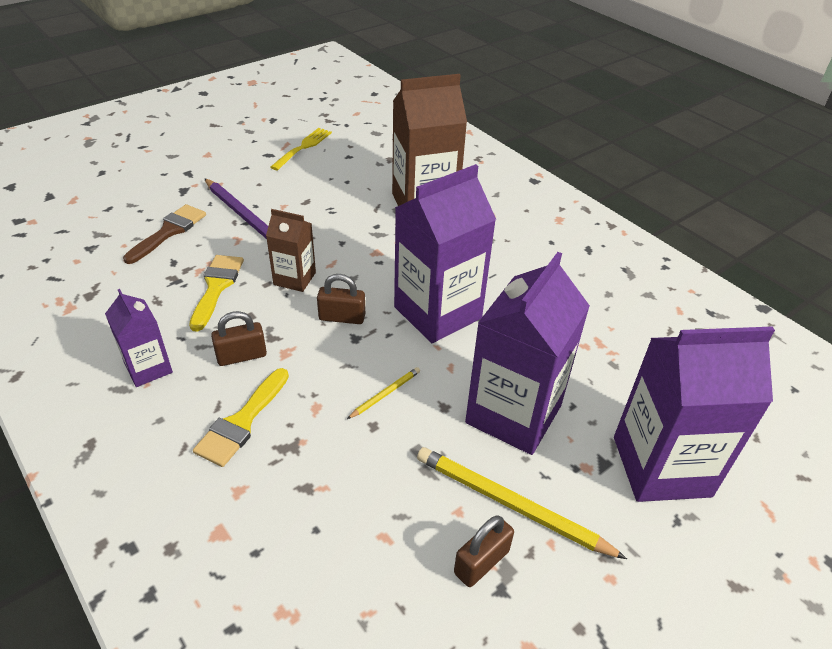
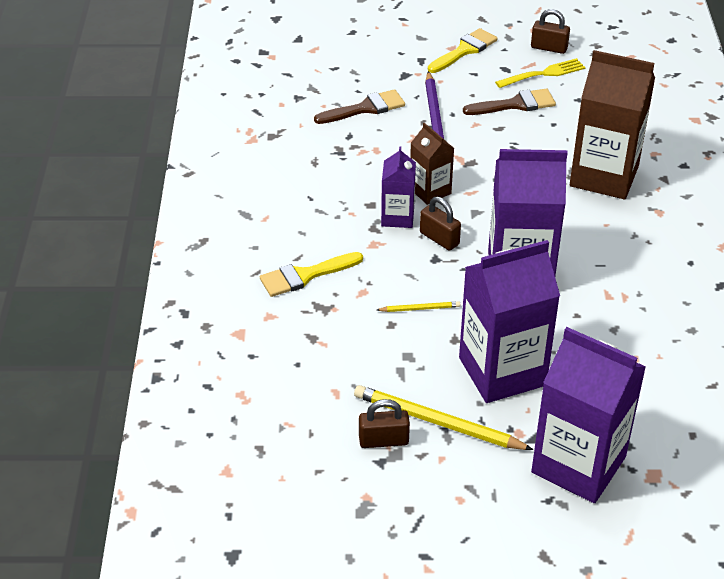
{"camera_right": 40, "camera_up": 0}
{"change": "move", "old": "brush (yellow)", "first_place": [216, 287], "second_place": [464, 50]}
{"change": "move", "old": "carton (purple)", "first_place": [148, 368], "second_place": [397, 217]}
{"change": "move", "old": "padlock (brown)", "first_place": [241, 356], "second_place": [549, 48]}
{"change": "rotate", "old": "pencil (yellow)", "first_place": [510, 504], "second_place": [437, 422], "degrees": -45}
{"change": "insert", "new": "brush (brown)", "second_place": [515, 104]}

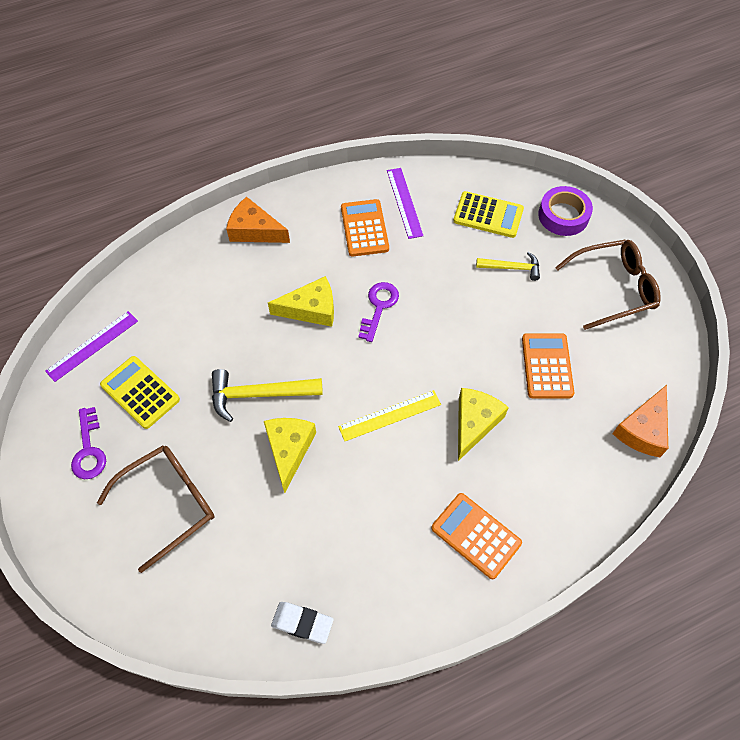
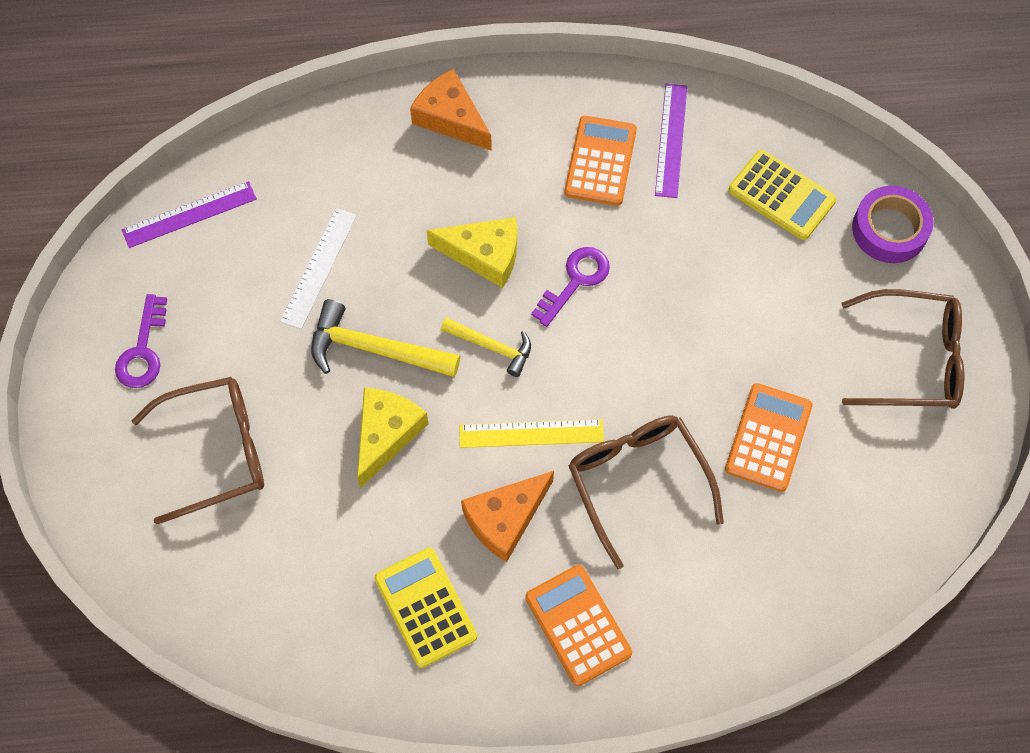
{"camera_right": 20, "camera_up": 5}
{"change": "move", "old": "hammer (yellow)", "first_place": [512, 268], "second_place": [492, 347]}
{"change": "move", "old": "calculator (yellow)", "first_place": [140, 392], "second_place": [425, 607]}
{"change": "move", "old": "cheese (orange)", "first_place": [642, 429], "second_place": [505, 519]}
{"change": "replace", "old": "cheese (yellow)", "new": "glasses (brown)", "first_place": [474, 423], "second_place": [637, 481]}
{"change": "delete", "old": "eraser (white)", "first_place": [302, 623]}
{"change": "insert", "new": "ruler (white)", "second_place": [319, 268]}

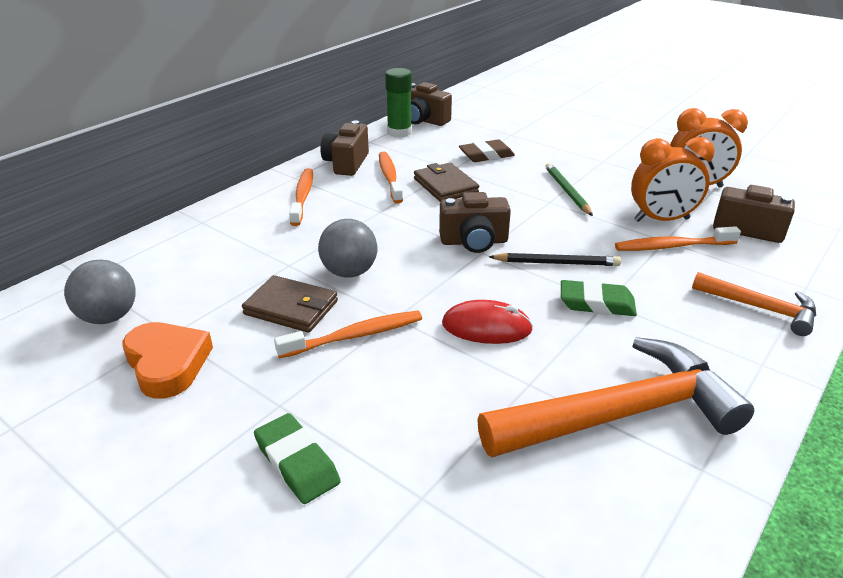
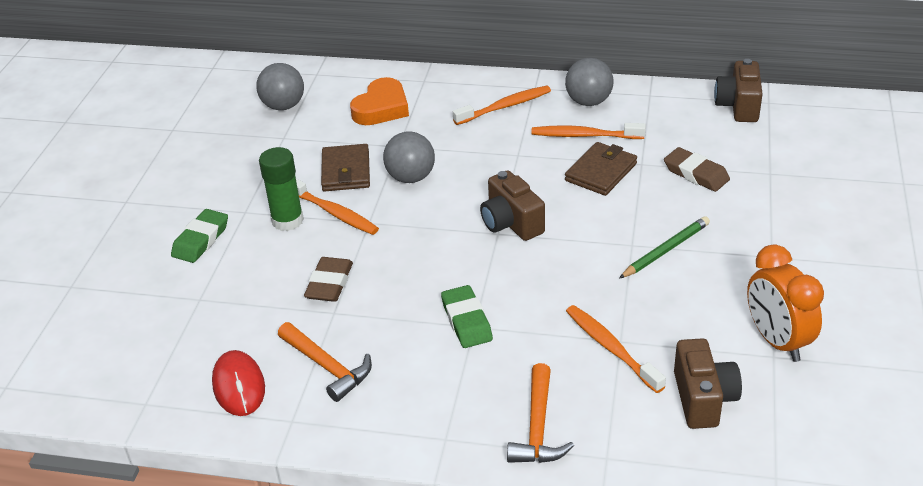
{"camera_right": 65, "camera_up": 5}
{"change": "move", "old": "glue stick (green)", "first_place": [399, 132], "second_place": [287, 220]}
{"change": "replace", "old": "camera (brown)", "new": "ball (grey)", "first_place": [346, 163], "second_place": [588, 102]}
{"change": "delete", "old": "clock (orange)", "first_place": [661, 220]}
{"change": "rotate", "old": "toothbrush (orange)", "first_place": [390, 178], "second_place": [585, 135], "degrees": -135}
{"change": "delete", "old": "pencil (black)", "first_place": [557, 263]}
{"change": "move", "old": "mouse (red)", "first_place": [486, 327], "second_place": [239, 386]}
{"change": "move", "old": "heart (orange)", "first_place": [167, 364], "second_place": [381, 108]}
{"change": "resize", "old": "hammer (orange)", "first_place": [620, 414], "second_place": [327, 367], "factor": 0.55}
{"change": "insert", "new": "eraser (brown)", "second_place": [329, 284]}

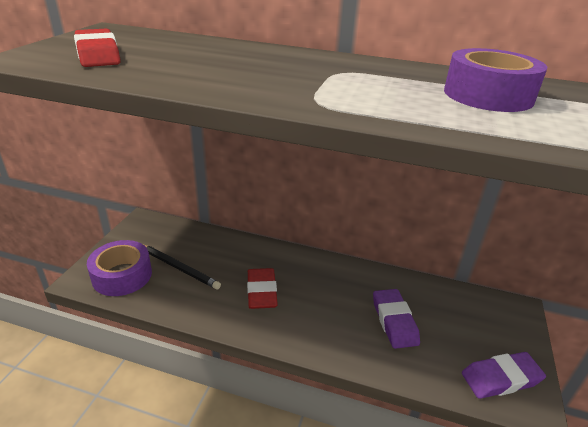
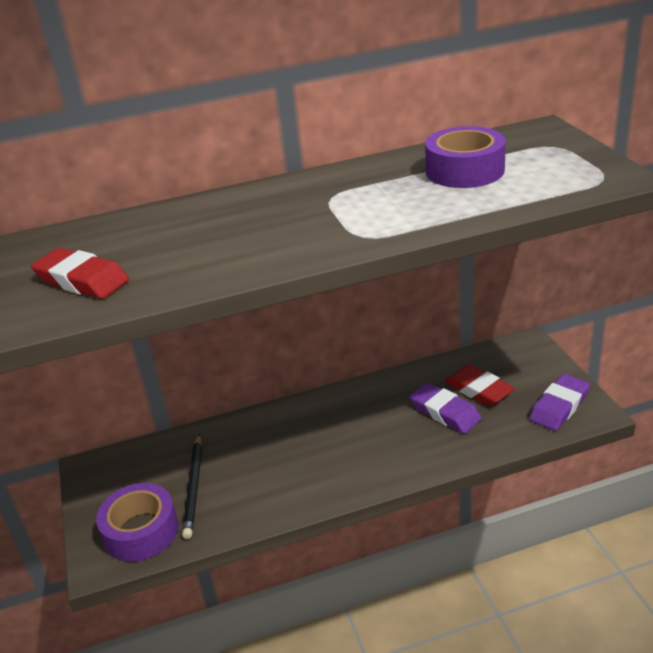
{"camera_right": -30, "camera_up": 0}
{"change": "rotate", "old": "pencil (black)", "first_place": [179, 267], "second_place": [194, 487], "degrees": 90}
{"change": "move", "old": "eraser (red)", "first_place": [261, 292], "second_place": [478, 390]}

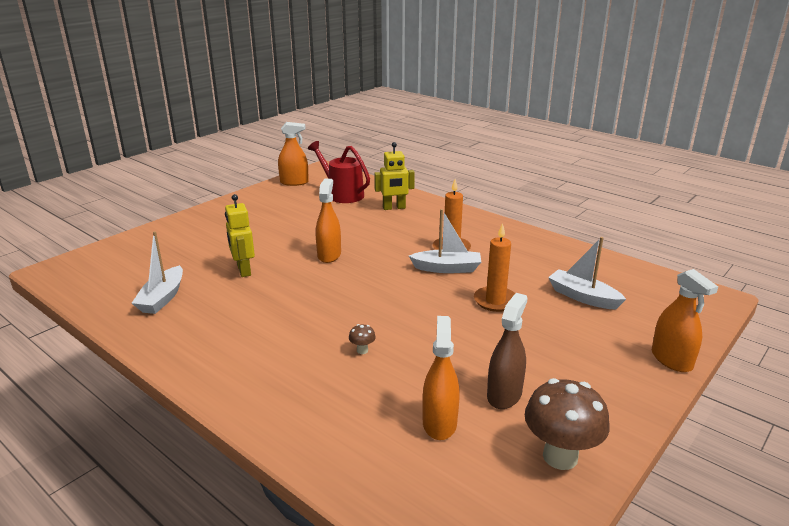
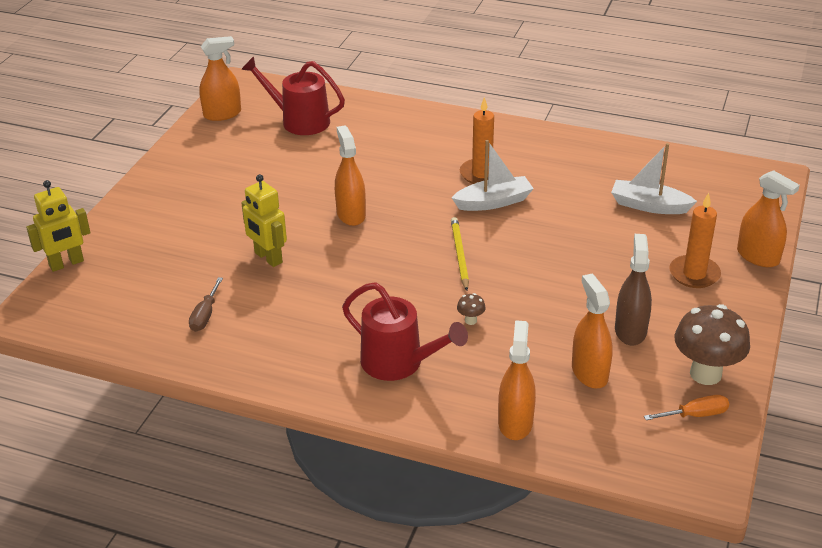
{"camera_right": -20, "camera_up": 10}
{"change": "move", "old": "robot (yellow)", "first_place": [394, 208], "second_place": [66, 264]}
{"change": "move", "old": "candle (orange)", "first_place": [495, 301], "second_place": [694, 274]}
{"change": "replace", "old": "boat (white)", "new": "screwdriver (brown)", "first_place": [162, 298], "second_place": [205, 315]}
{"change": "insert", "new": "pencil (yellow)", "second_place": [459, 255]}
{"change": "insert", "new": "watering can (red)", "second_place": [399, 363]}
{"change": "insert", "new": "spray bottle (orange)", "second_place": [515, 422]}
{"change": "insert", "new": "screwdriver (orange)", "second_place": [695, 415]}

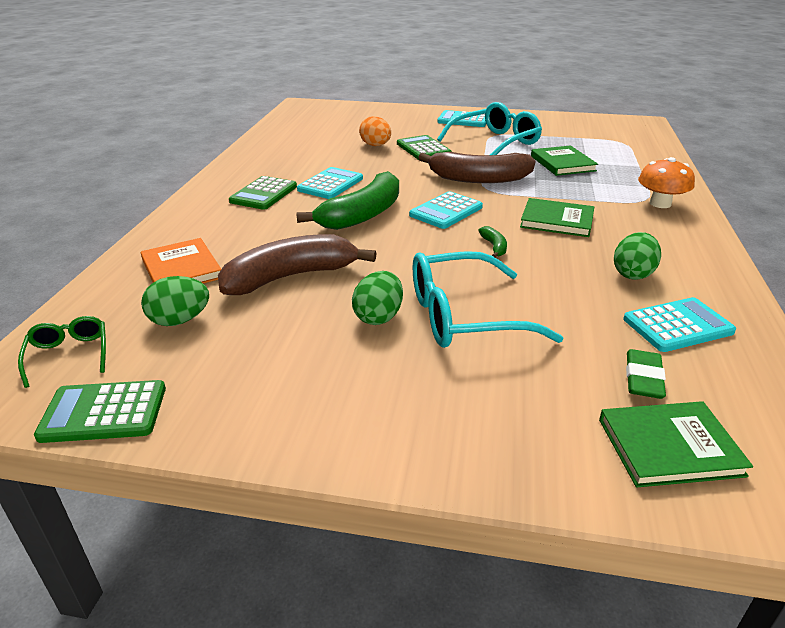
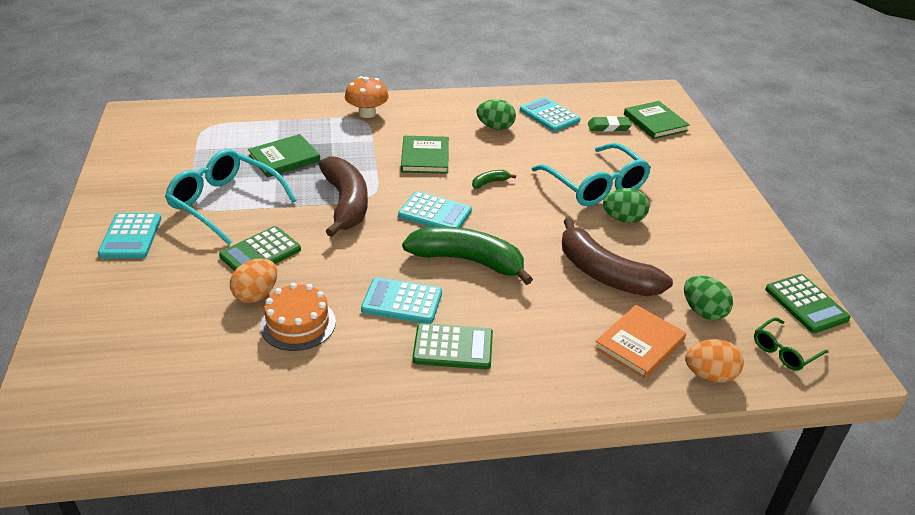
{"camera_right": -110, "camera_up": 5}
{"change": "insert", "new": "cake (orange)", "second_place": [298, 324]}
{"change": "insert", "new": "egg (orange)", "second_place": [709, 375]}

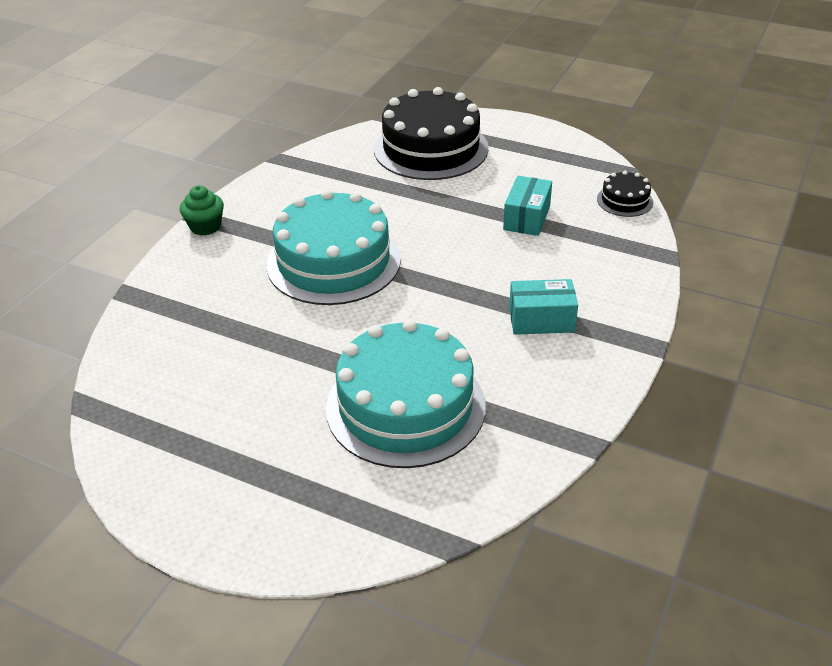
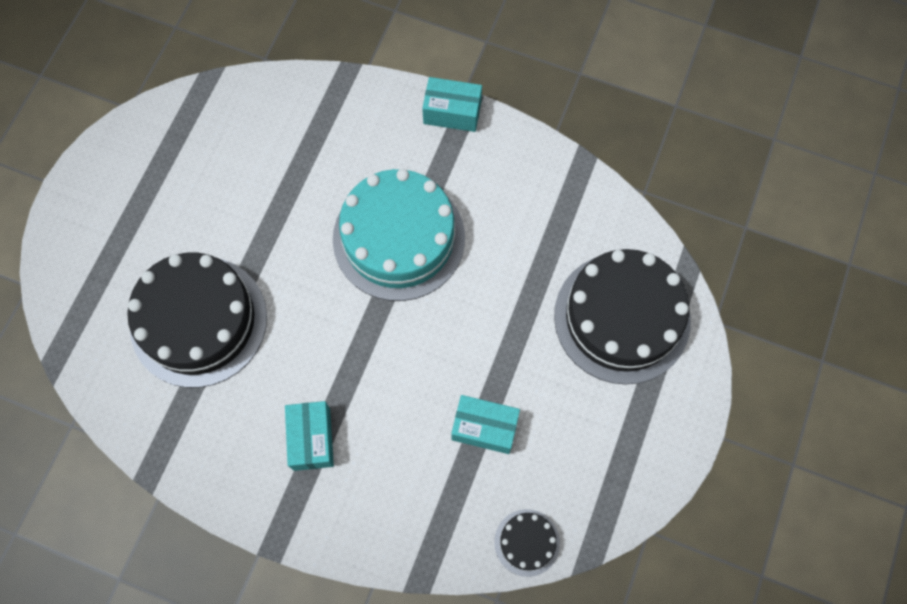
{"camera_right": 85, "camera_up": 30}
{"change": "replace", "old": "cupcake (green)", "new": "box (turquoise)", "first_place": [205, 226], "second_place": [452, 112]}
{"change": "recolor", "old": "cake (turquoise)", "new": "cake (black)", "first_place": [405, 406], "second_place": [198, 321]}

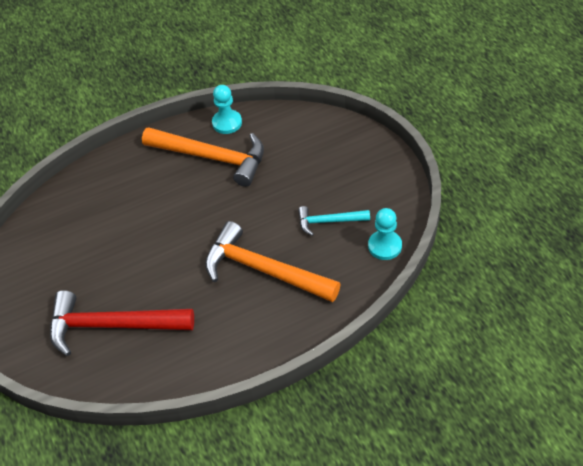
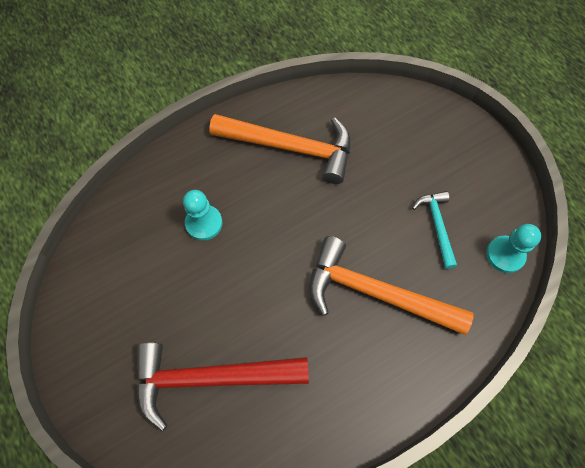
{"camera_right": -10, "camera_up": 15}
{"change": "move", "old": "pawn (turquoise)", "first_place": [227, 123], "second_place": [204, 223]}
{"change": "rotate", "old": "hammer (turquoise)", "first_place": [329, 221], "second_place": [436, 225], "degrees": 90}

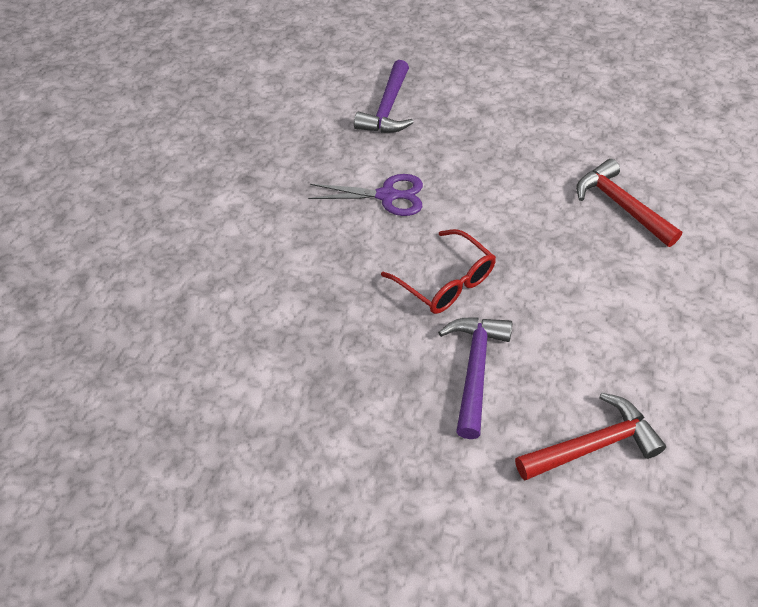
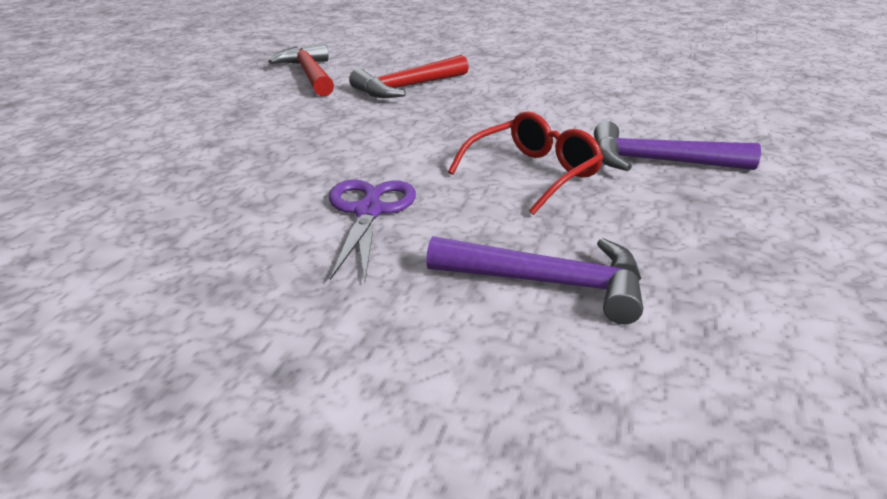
{"camera_right": -90, "camera_up": -20}
{"change": "move", "old": "hammer (purple)", "first_place": [387, 109], "second_place": [548, 283]}
{"change": "move", "old": "hammer (red)", "first_place": [592, 445], "second_place": [309, 74]}

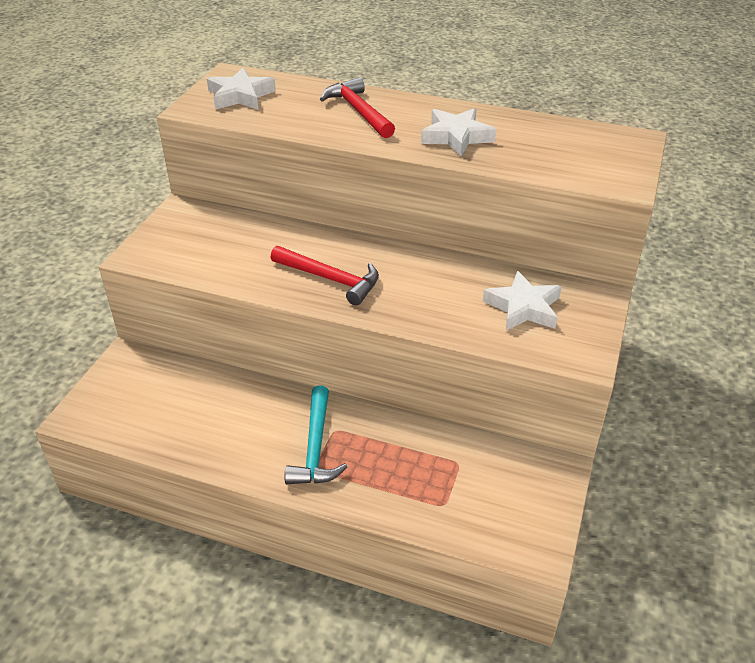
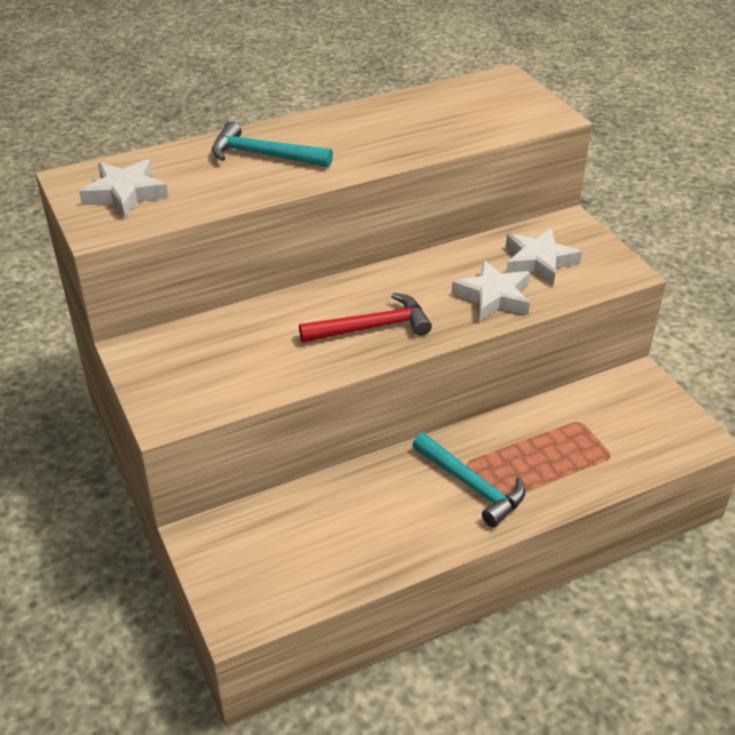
{"camera_right": -45, "camera_up": 0}
{"change": "recolor", "old": "hammer (red)", "new": "hammer (turquoise)", "first_place": [358, 111], "second_place": [263, 155]}
{"change": "move", "old": "star (white)", "first_place": [456, 137], "second_place": [493, 297]}

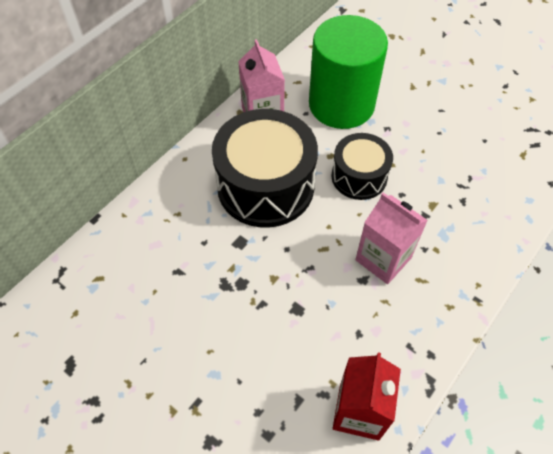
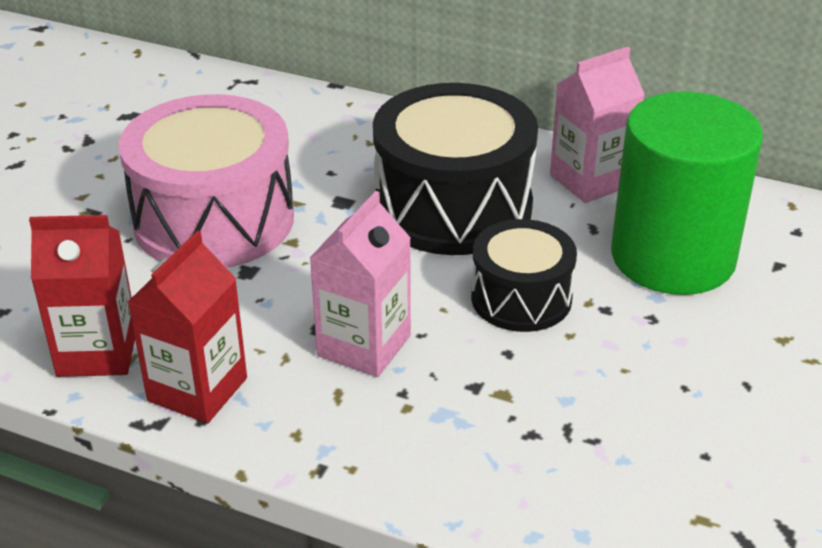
{"camera_right": 75, "camera_up": -20}
{"change": "insert", "new": "drum (pink)", "second_place": [214, 220]}
{"change": "insert", "new": "carton (red)", "second_place": [197, 389]}

